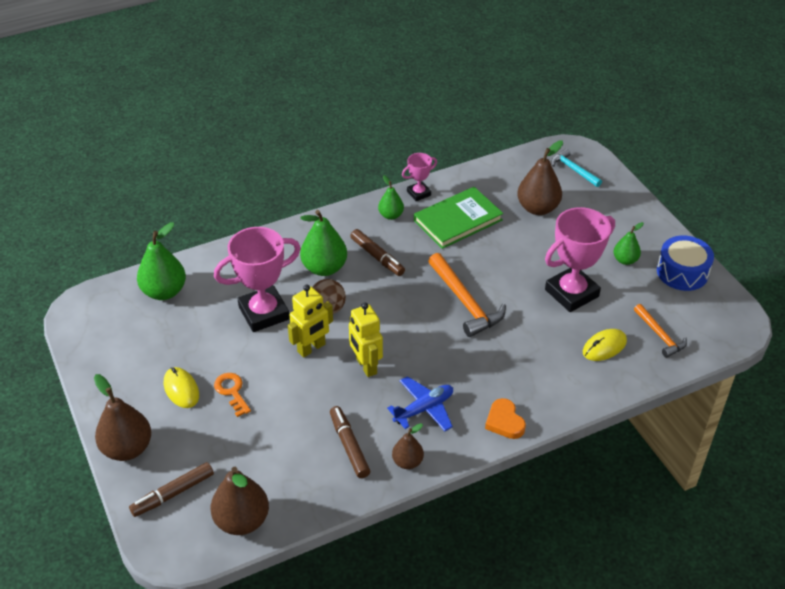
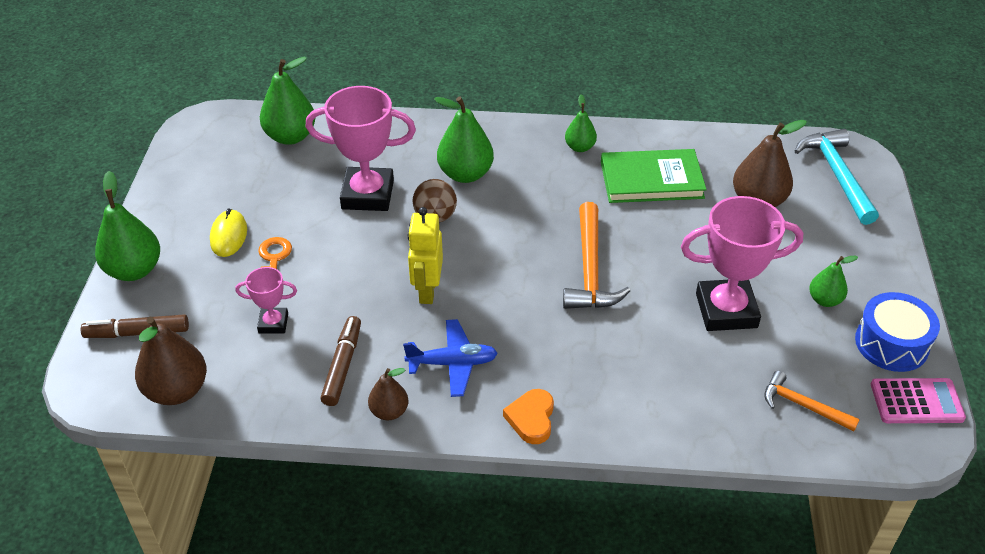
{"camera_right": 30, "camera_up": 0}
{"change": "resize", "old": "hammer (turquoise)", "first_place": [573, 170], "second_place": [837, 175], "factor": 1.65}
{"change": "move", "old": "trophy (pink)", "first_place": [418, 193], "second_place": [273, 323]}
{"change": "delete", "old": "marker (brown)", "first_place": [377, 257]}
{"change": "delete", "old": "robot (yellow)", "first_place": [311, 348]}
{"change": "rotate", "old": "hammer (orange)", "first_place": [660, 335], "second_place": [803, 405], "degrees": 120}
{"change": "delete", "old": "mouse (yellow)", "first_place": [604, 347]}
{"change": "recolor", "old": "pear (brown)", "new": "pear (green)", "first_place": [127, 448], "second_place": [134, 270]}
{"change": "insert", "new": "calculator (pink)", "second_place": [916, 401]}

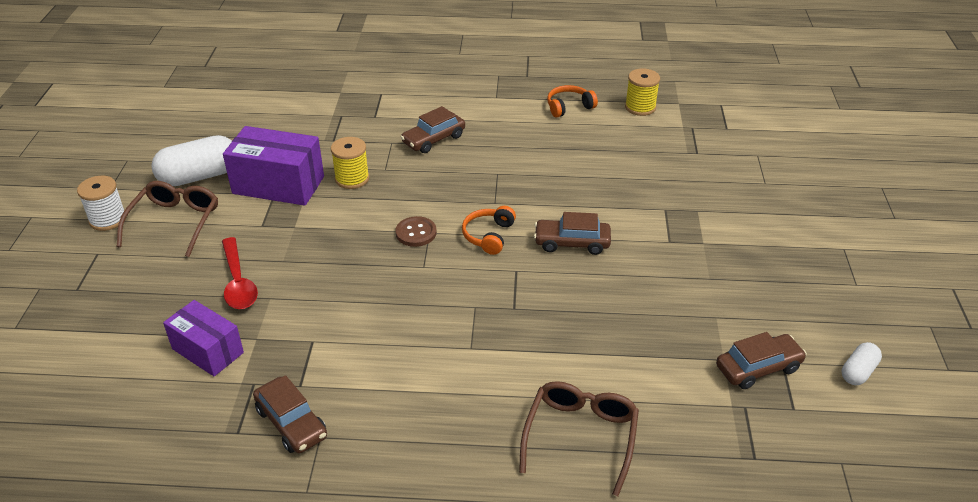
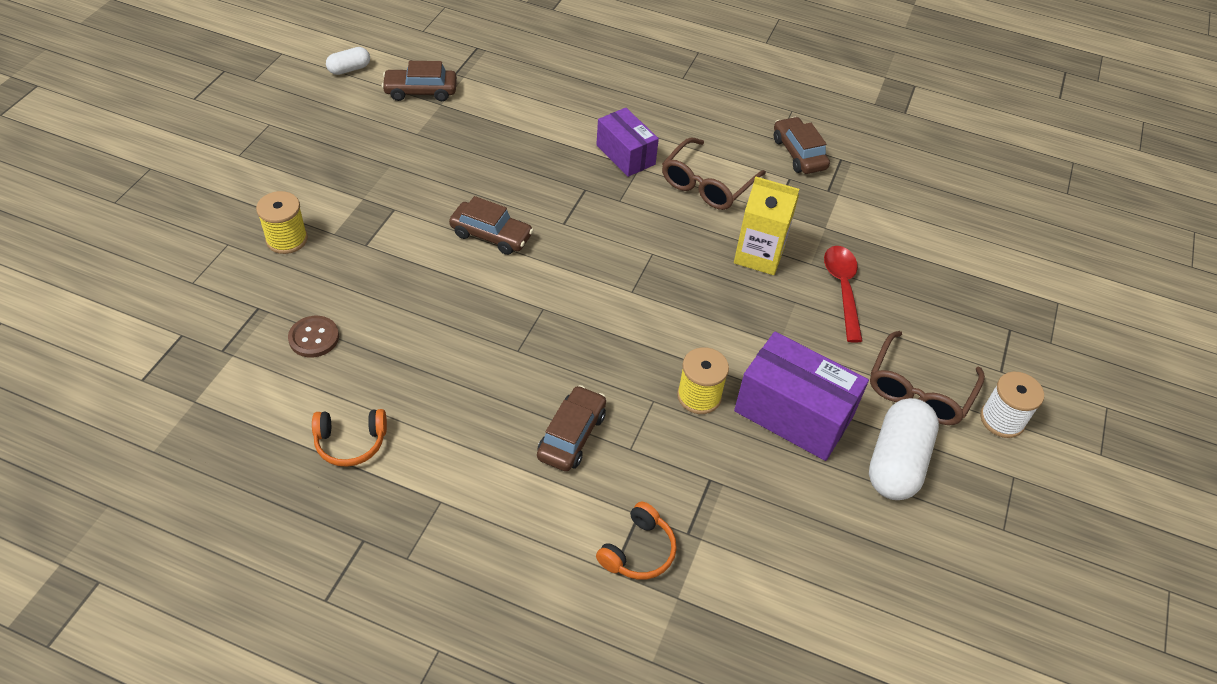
{"camera_right": -165, "camera_up": 10}
{"change": "move", "old": "spool (yellow)", "first_place": [640, 107], "second_place": [287, 239]}
{"change": "rotate", "old": "car (brown)", "first_place": [433, 139], "second_place": [571, 435], "degrees": -45}
{"change": "rotate", "old": "capsule (white)", "first_place": [200, 176], "second_place": [896, 462], "degrees": -60}
{"change": "move", "old": "headphones (orange)", "first_place": [488, 236], "second_place": [638, 551]}
{"change": "move", "old": "button (brown)", "first_place": [416, 233], "second_place": [314, 338]}
{"change": "move", "old": "box (purple)", "first_place": [208, 351], "second_place": [625, 155]}
{"change": "move", "old": "glasses (brown)", "first_place": [580, 437], "second_place": [707, 184]}
{"change": "insert", "new": "carton (yellow)", "second_place": [759, 255]}

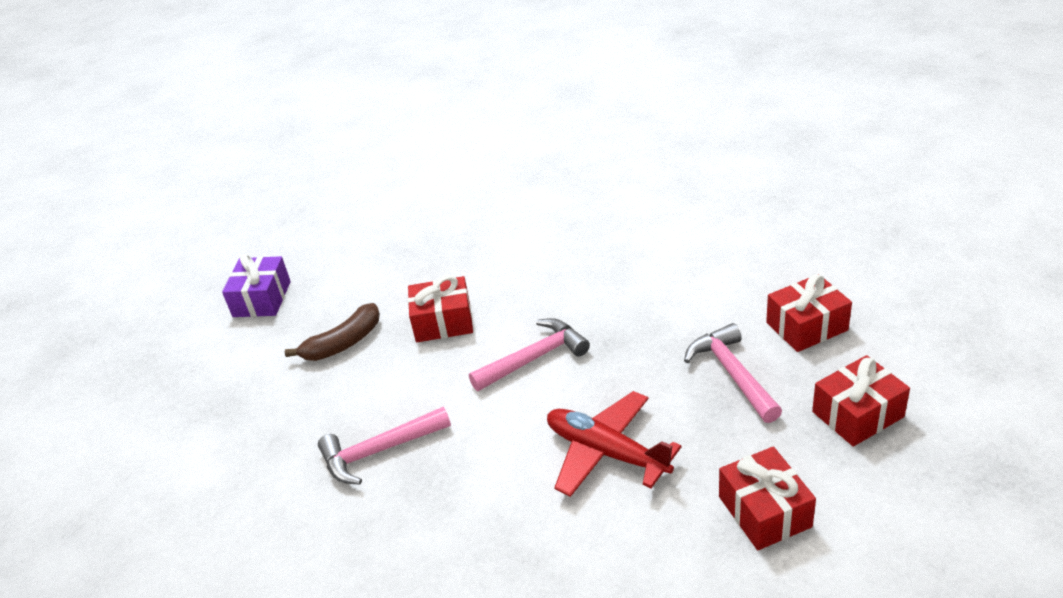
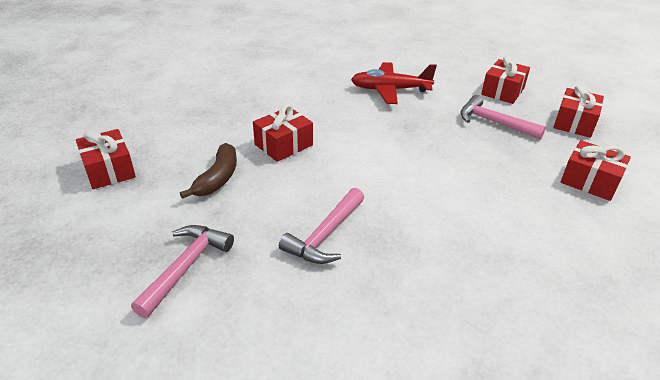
{"camera_right": -40, "camera_up": 0}
{"change": "recolor", "old": "gift (purple)", "new": "gift (red)", "first_place": [262, 299], "second_place": [109, 170]}
{"change": "move", "old": "hammer (pink)", "first_place": [534, 358], "second_place": [186, 267]}
{"change": "move", "old": "plane (red)", "first_place": [606, 452], "second_place": [390, 90]}

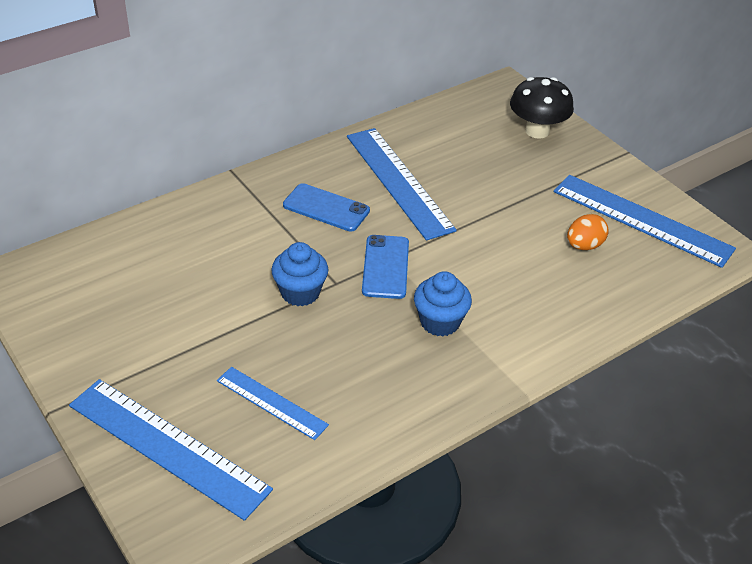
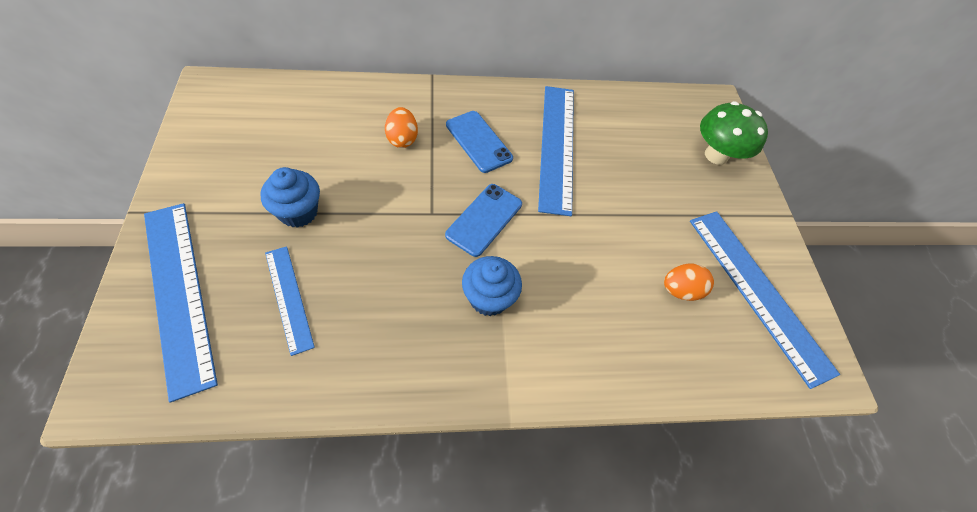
{"camera_right": 25, "camera_up": 15}
{"change": "recolor", "old": "mushroom (black)", "new": "mushroom (green)", "first_place": [537, 131], "second_place": [716, 155]}
{"change": "move", "old": "cupcake (blue)", "first_place": [300, 293], "second_place": [298, 212]}
{"change": "insert", "new": "egg (orange)", "second_place": [402, 139]}

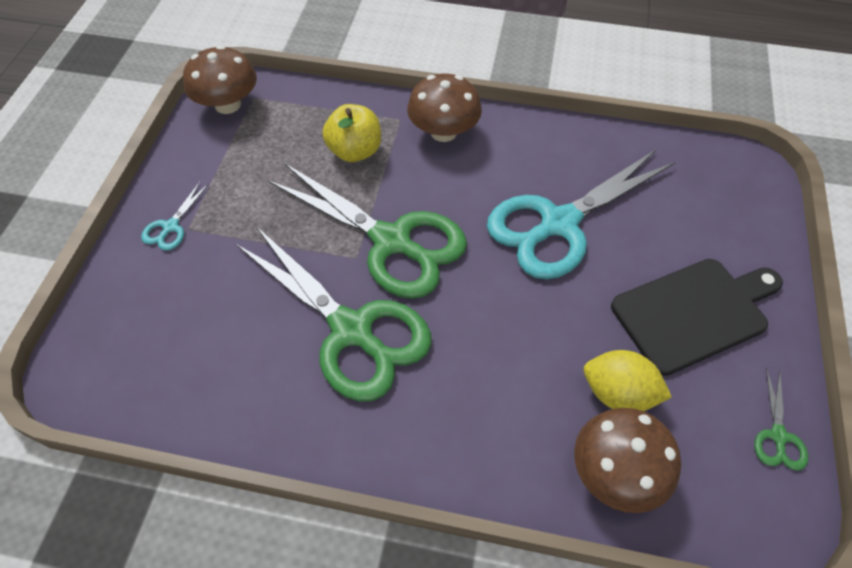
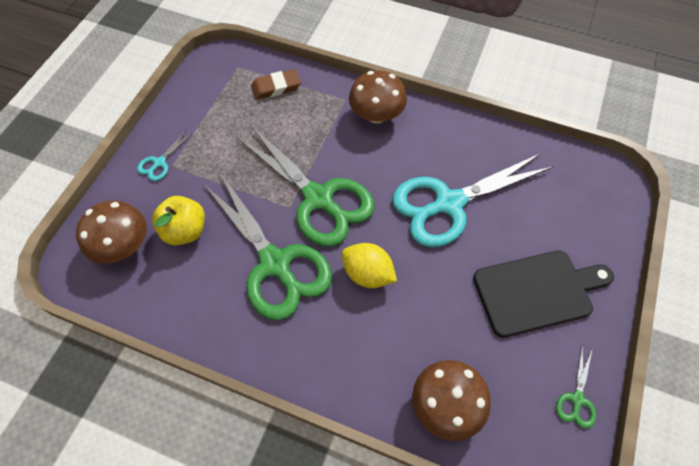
{"camera_right": 10, "camera_up": 5}
{"change": "move", "old": "mushroom (brown)", "first_place": [227, 104], "second_place": [123, 245]}
{"change": "move", "old": "apple (yellow)", "first_place": [355, 151], "second_place": [185, 230]}
{"change": "move", "old": "lemon (yellow)", "first_place": [618, 393], "second_place": [367, 274]}
{"change": "insert", "new": "eraser (brown)", "second_place": [276, 87]}

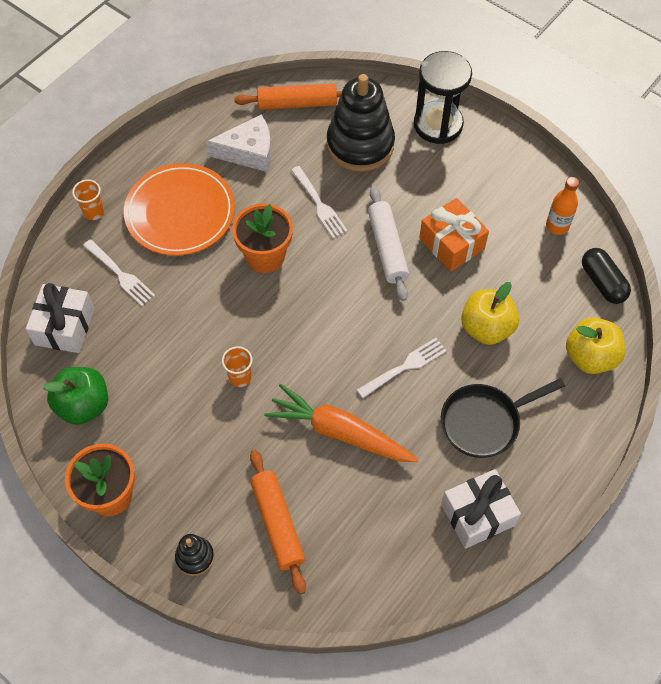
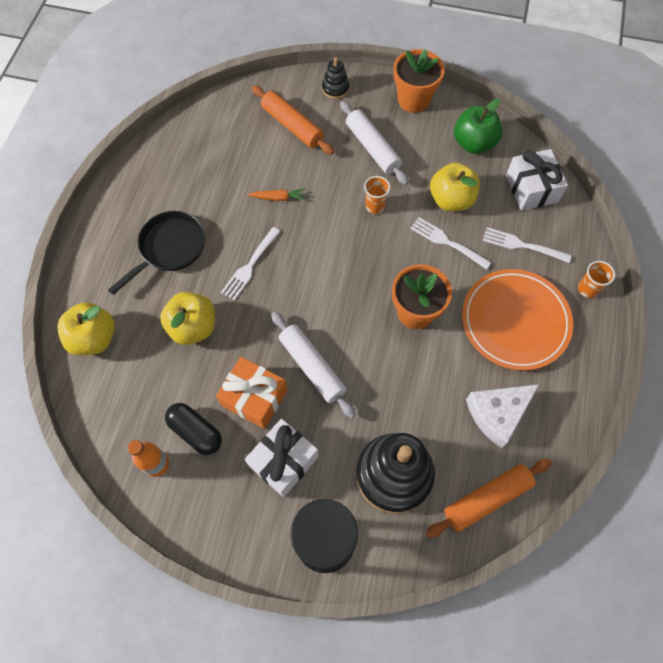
{"camera_right": 155, "camera_up": 5}
{"change": "move", "old": "fork (white)", "first_place": [319, 204], "second_place": [447, 242]}
{"change": "move", "old": "capsule (black)", "first_place": [602, 282], "second_place": [196, 432]}
{"change": "resize", "old": "carrot (orange)", "first_place": [340, 432], "second_place": [278, 198], "factor": 0.45}
{"change": "move", "old": "gift (white)", "first_place": [477, 515], "second_place": [283, 461]}
{"change": "insert", "new": "rolling pin (white)", "second_place": [372, 148]}
{"change": "insert", "new": "apple (yellow)", "second_place": [451, 200]}

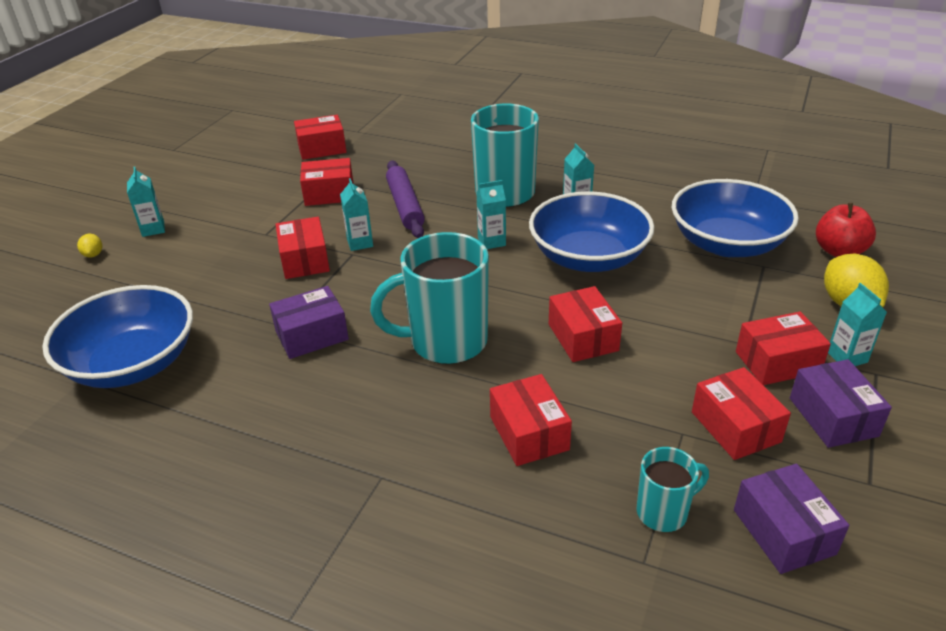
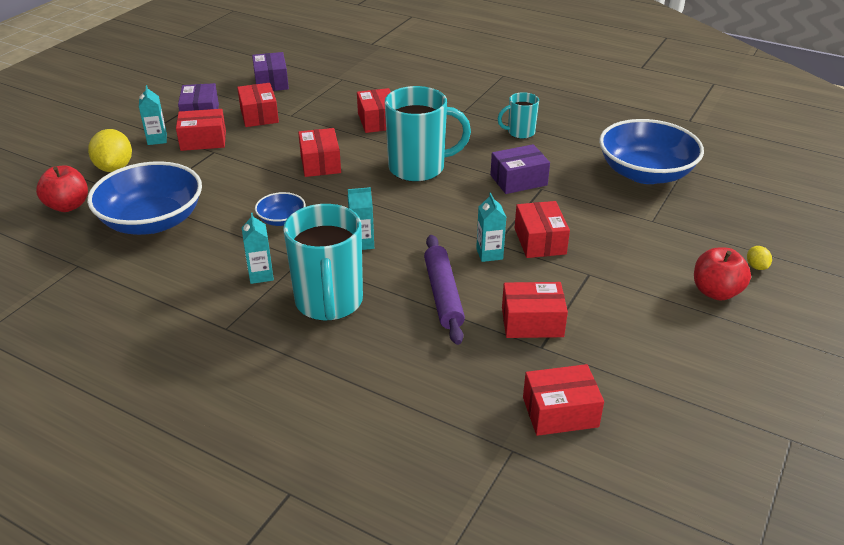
{"camera_right": -175, "camera_up": 0}
{"change": "replace", "old": "carton (turquoise)", "new": "apple (red)", "first_place": [153, 229], "second_place": [716, 292]}
{"change": "resize", "old": "bowl (blue)", "first_place": [588, 257], "second_place": [281, 220], "factor": 0.46}
{"change": "move", "old": "mug (turquoise)", "first_place": [663, 512], "second_place": [520, 132]}

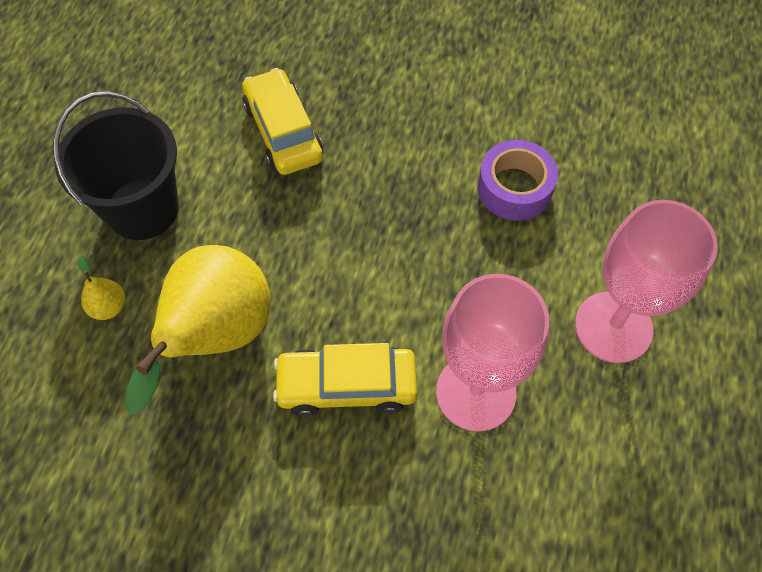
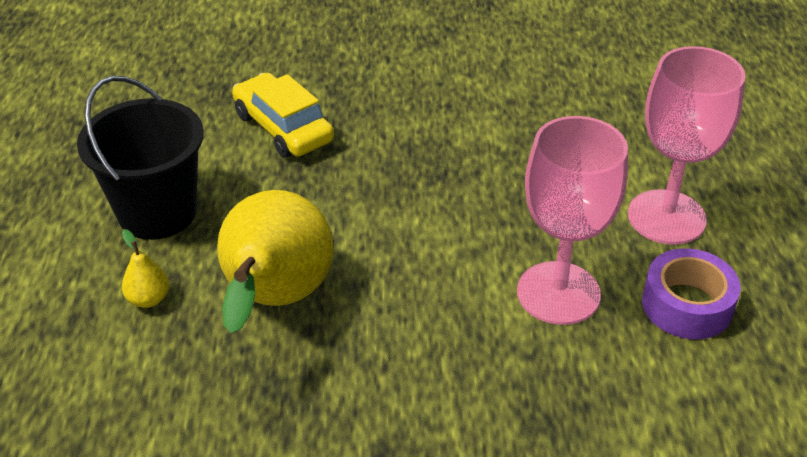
{"camera_right": -15, "camera_up": -20}
{"change": "move", "old": "tape (purple)", "first_place": [514, 188], "second_place": [687, 305]}
{"change": "delete", "old": "car (yellow)", "first_place": [346, 385]}

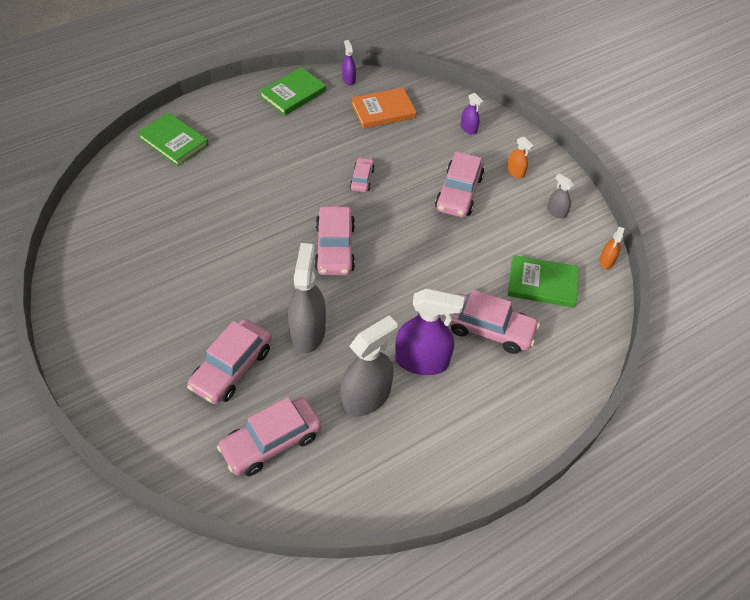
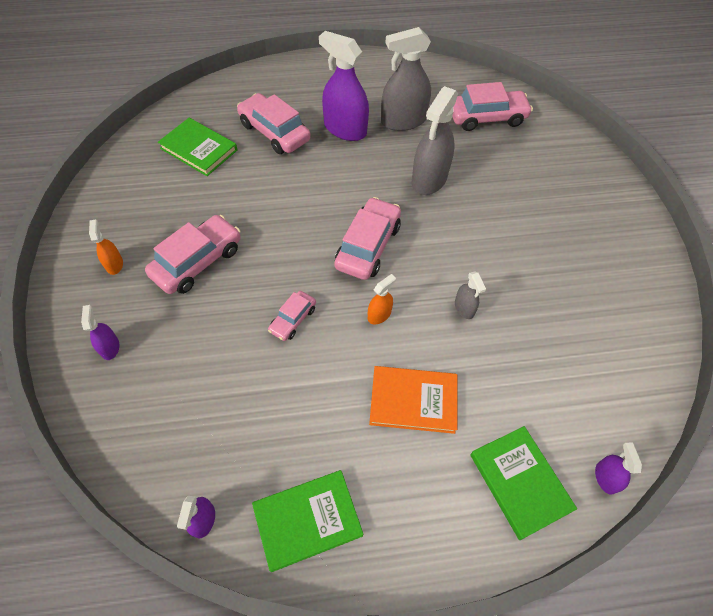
{"camera_right": -155, "camera_up": 5}
{"change": "move", "old": "book (orange)", "first_place": [383, 110], "second_place": [413, 401]}
{"change": "move", "old": "spray bottle (grey)", "first_place": [556, 212], "second_place": [464, 308]}
{"change": "move", "old": "spray bottle (orange)", "first_place": [606, 261], "second_place": [379, 315]}
{"change": "delete", "old": "car (pink)", "first_place": [232, 368]}
{"change": "insert", "new": "spray bottle (purple)", "second_place": [605, 478]}

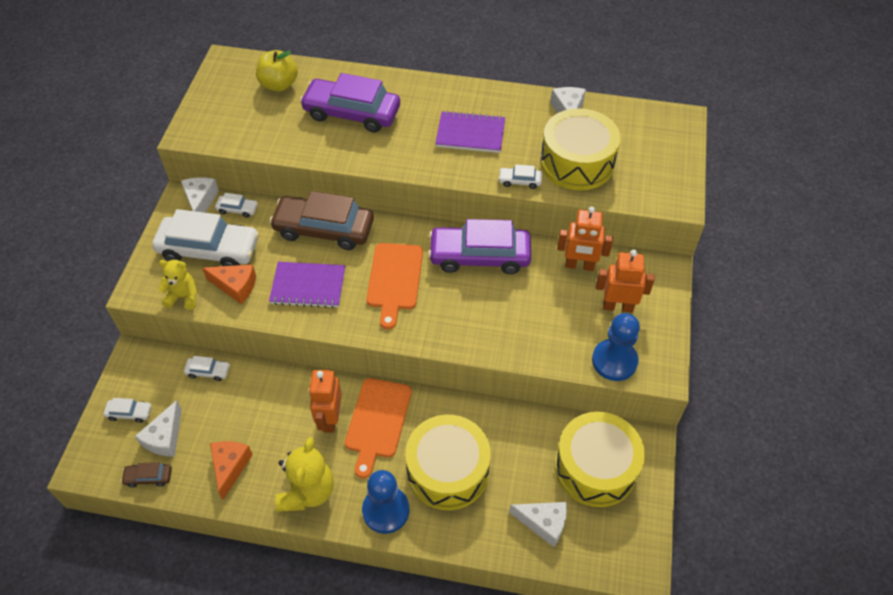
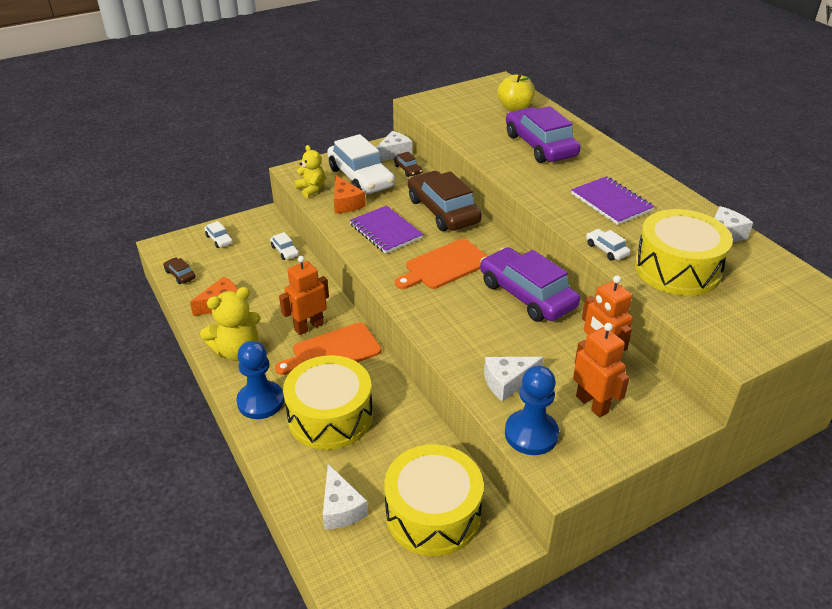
{"camera_right": 50, "camera_up": -15}
{"change": "recolor", "old": "car (white)", "new": "car (brown)", "first_place": [237, 209], "second_place": [408, 169]}
{"change": "move", "old": "cheese (white)", "first_place": [165, 437], "second_place": [508, 382]}

